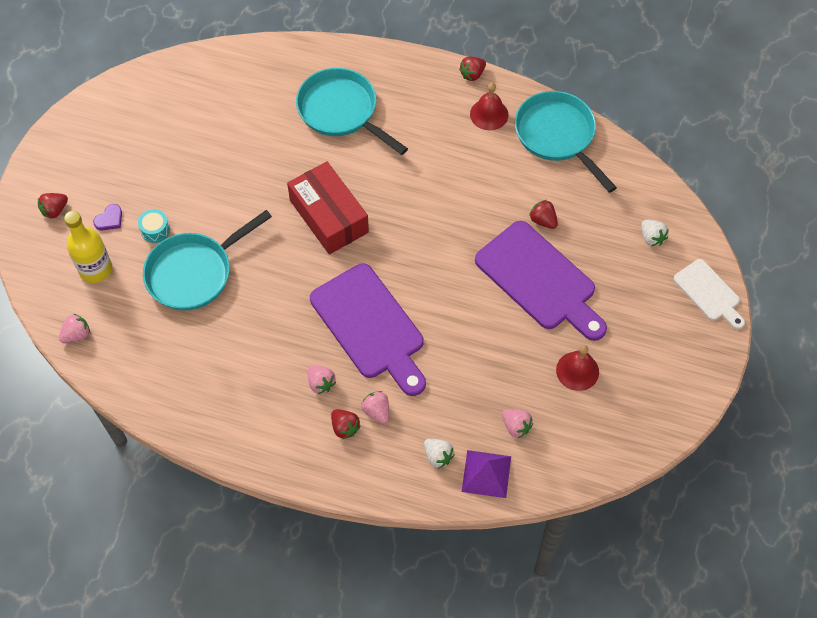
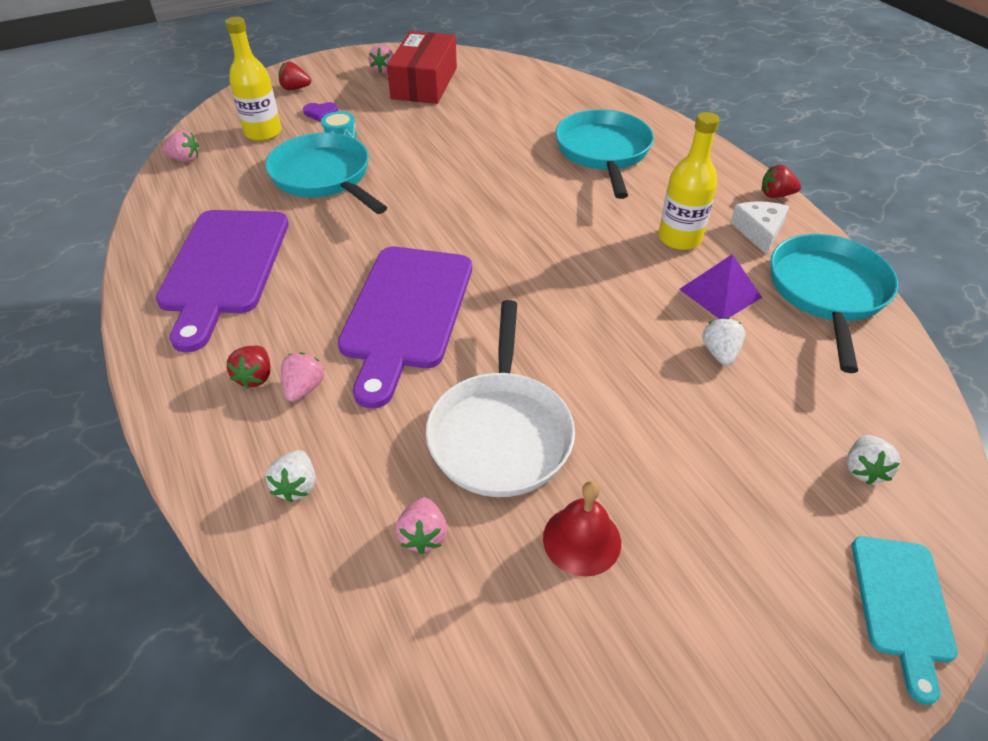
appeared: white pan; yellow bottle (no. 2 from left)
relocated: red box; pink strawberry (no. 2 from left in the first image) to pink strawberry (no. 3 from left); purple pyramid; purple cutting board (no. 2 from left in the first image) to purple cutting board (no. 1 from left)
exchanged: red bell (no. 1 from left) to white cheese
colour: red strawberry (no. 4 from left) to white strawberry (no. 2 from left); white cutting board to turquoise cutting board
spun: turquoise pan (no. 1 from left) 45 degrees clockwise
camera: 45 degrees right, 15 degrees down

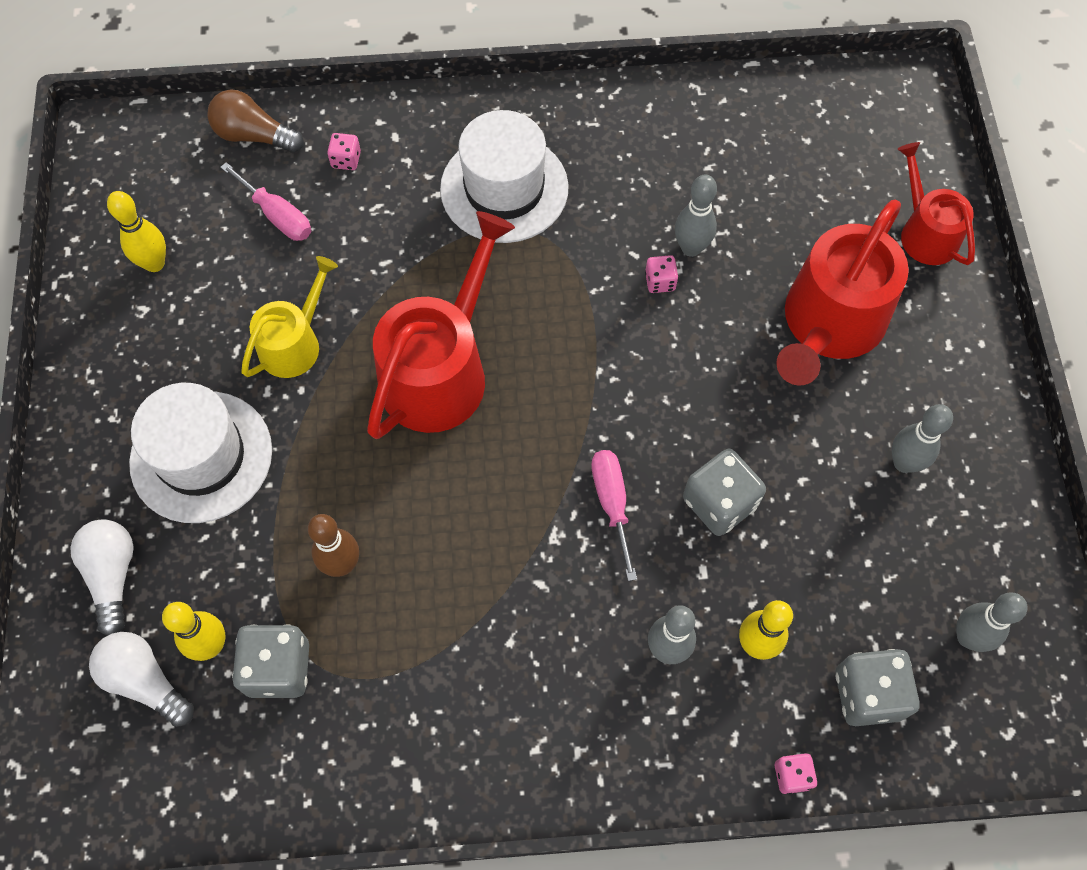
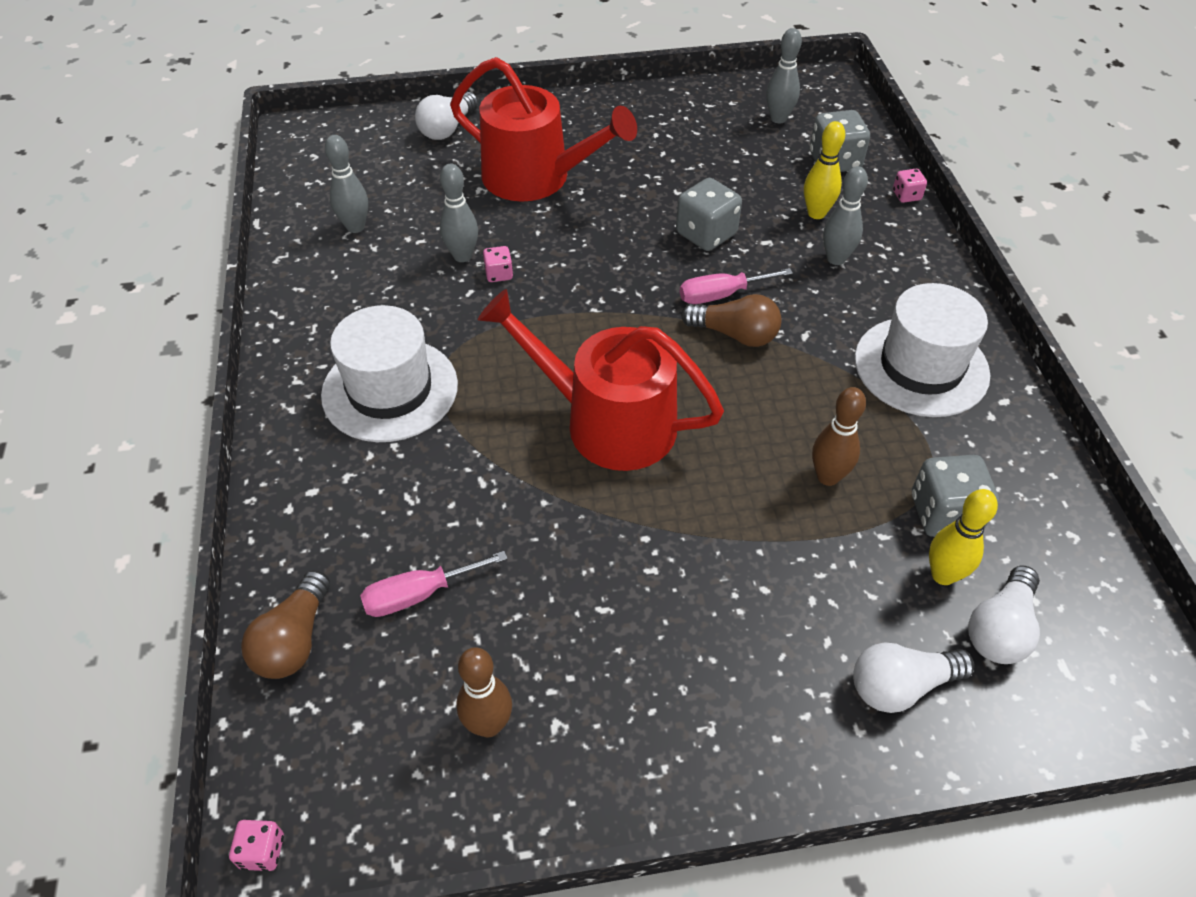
missing: yellow watering can
appeared: brown light bulb (no. 2 from left)
relocated: white hat (no. 1 from left in the first image) to white hat (no. 2 from left); pink dice (no. 1 from left); grey bowling pin (no. 3 from left in the first image) to grey bowling pin (no. 1 from left)
exchanged: red watering can (no. 3 from left) to white light bulb (no. 1 from left)
colour: yellow bowling pin (no. 1 from left) to brown bowling pin (no. 1 from left)
spun: pink screwdriver (no. 1 from left) 150 degrees counterclockwise
camera: 95 degrees left, 15 degrees down

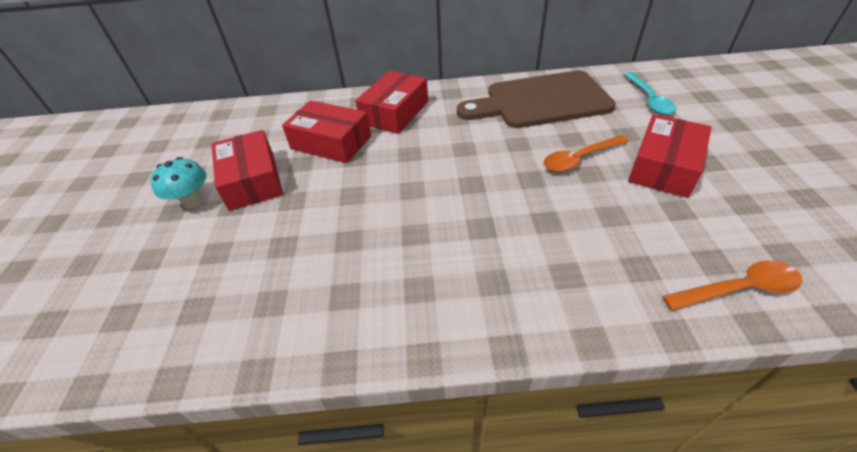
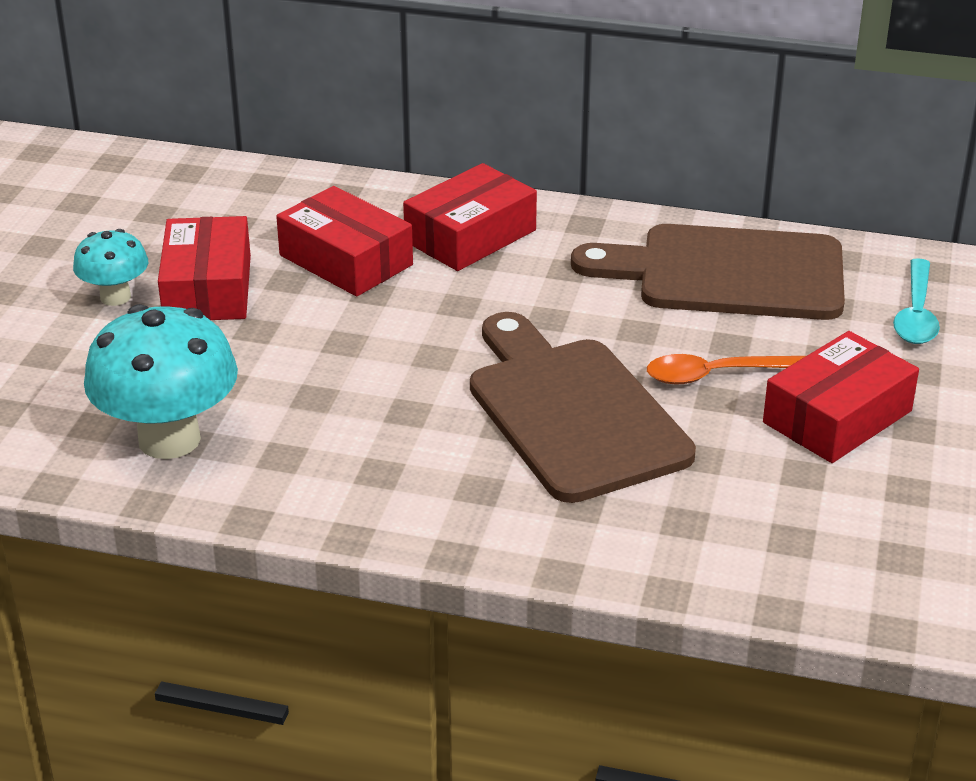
missing: orange spoon (no. 2 from left)
appeared: turquoise mushroom (no. 2 from left); brown cutting board (no. 1 from left)
camera: 15 degrees right, 10 degrees down

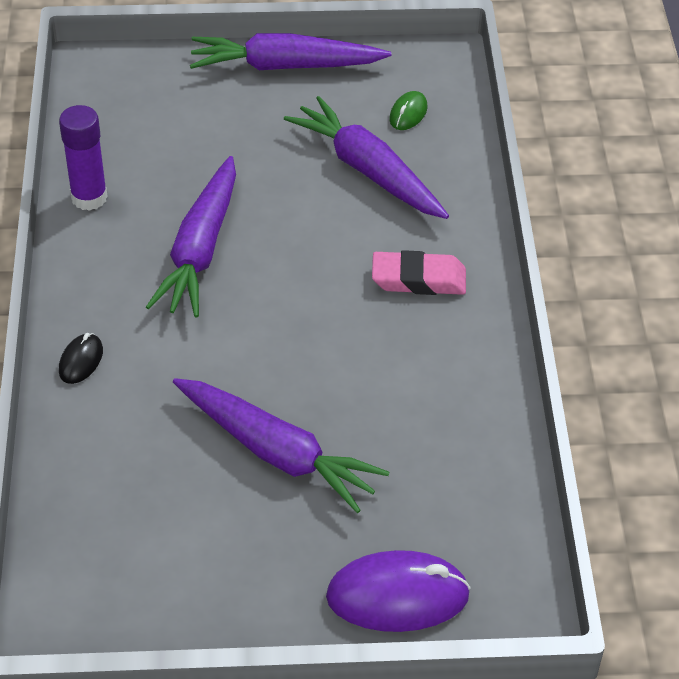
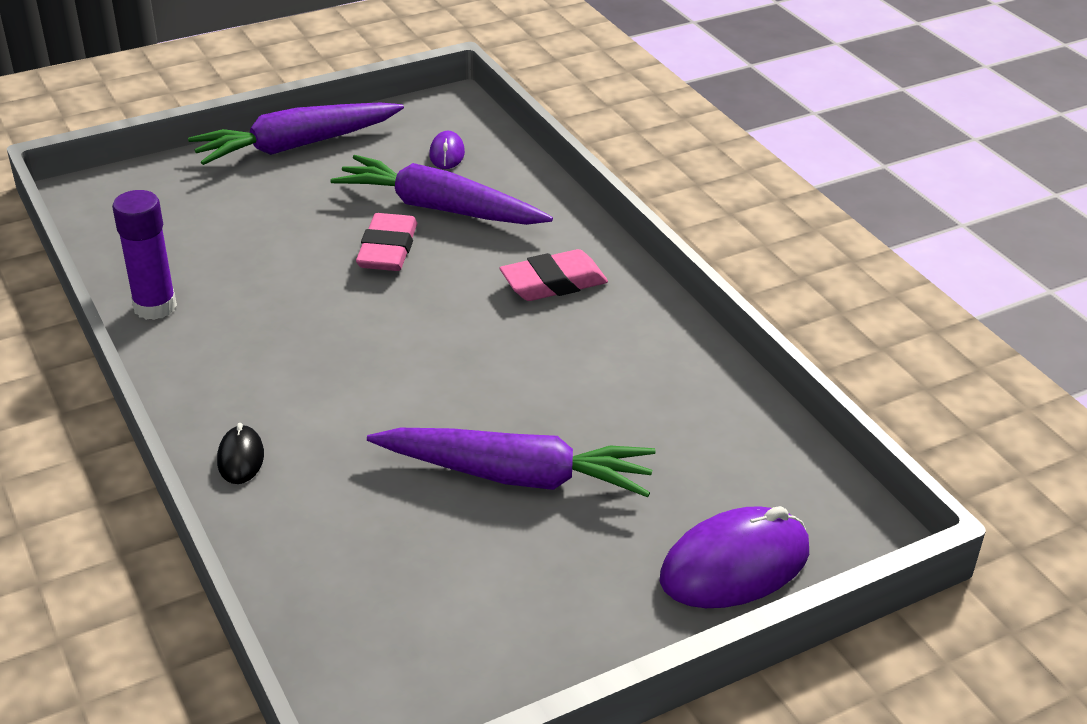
missing: purple carrot (no. 1 from left)
appeared: pink eraser (no. 1 from left)
colour: green mouse to purple mouse (no. 1 from left)
camera: 25 degrees left, 10 degrees down

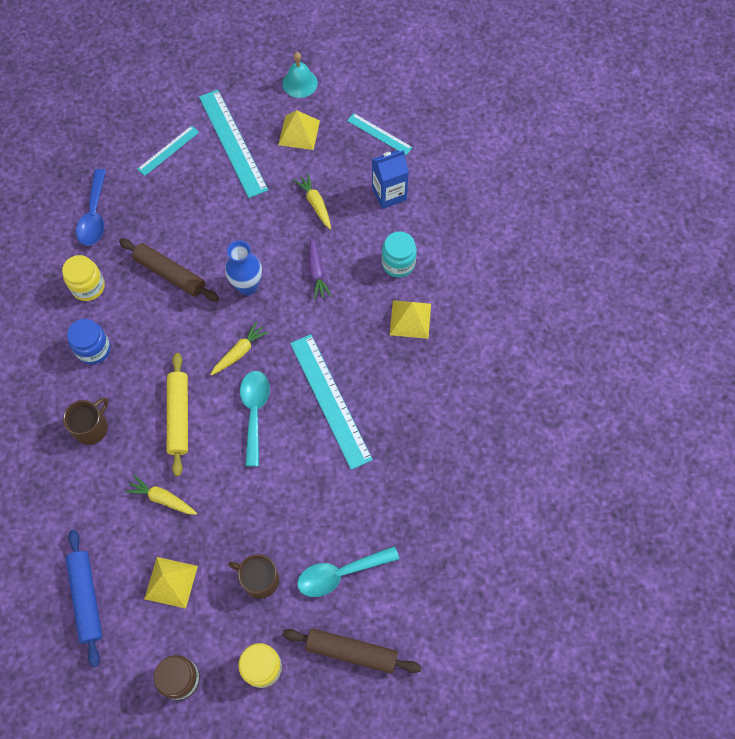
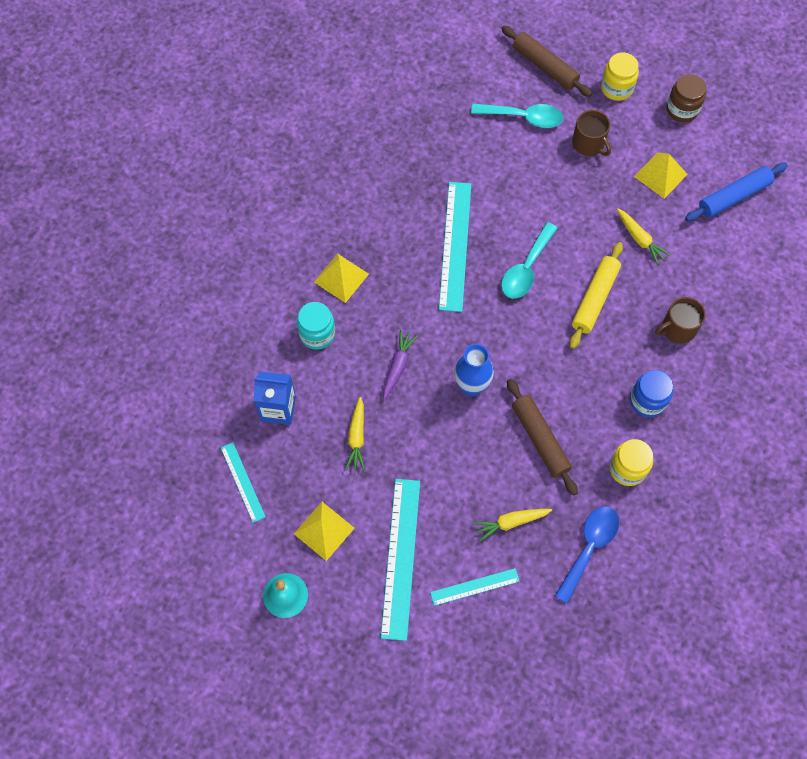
relocated: yellow carrot (no. 2 from left)
spun: blue rolling pin 45 degrees clockwise
camera: 150 degrees left, 0 degrees up

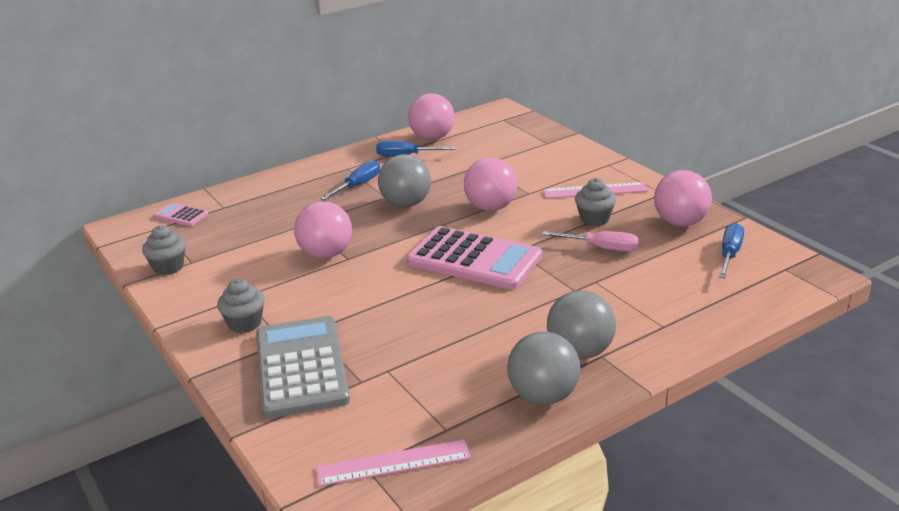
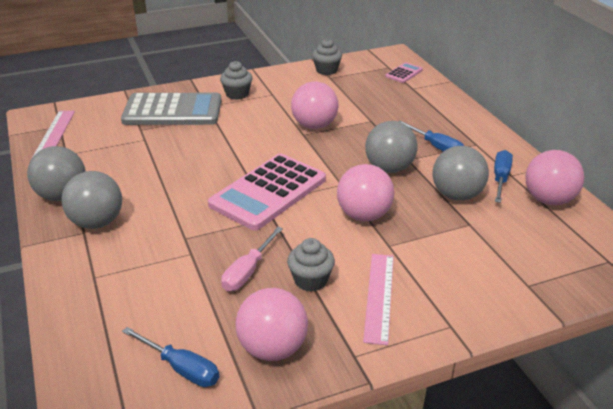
appeared: grey ball (no. 4 from left)
camera: 100 degrees right, 5 degrees up

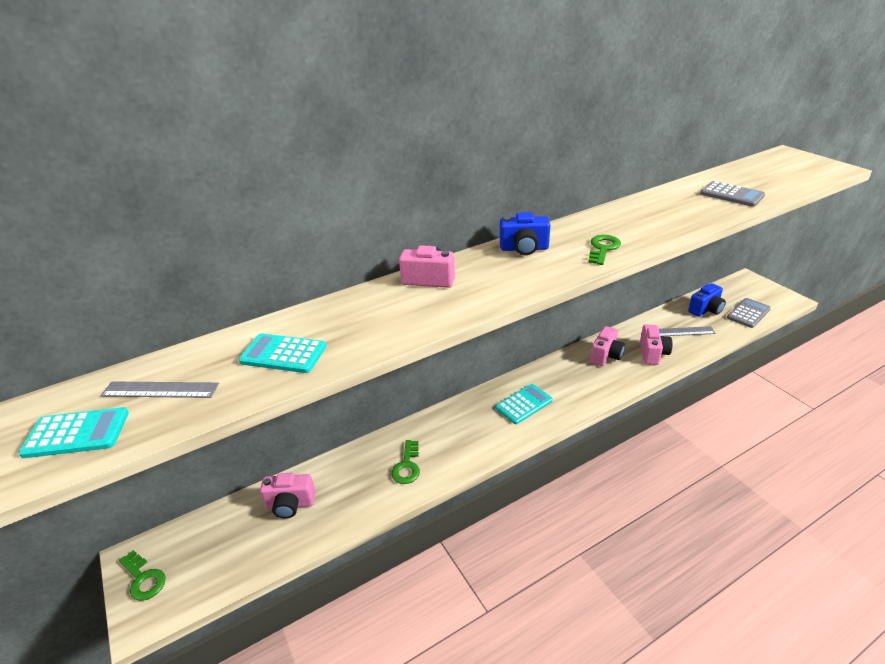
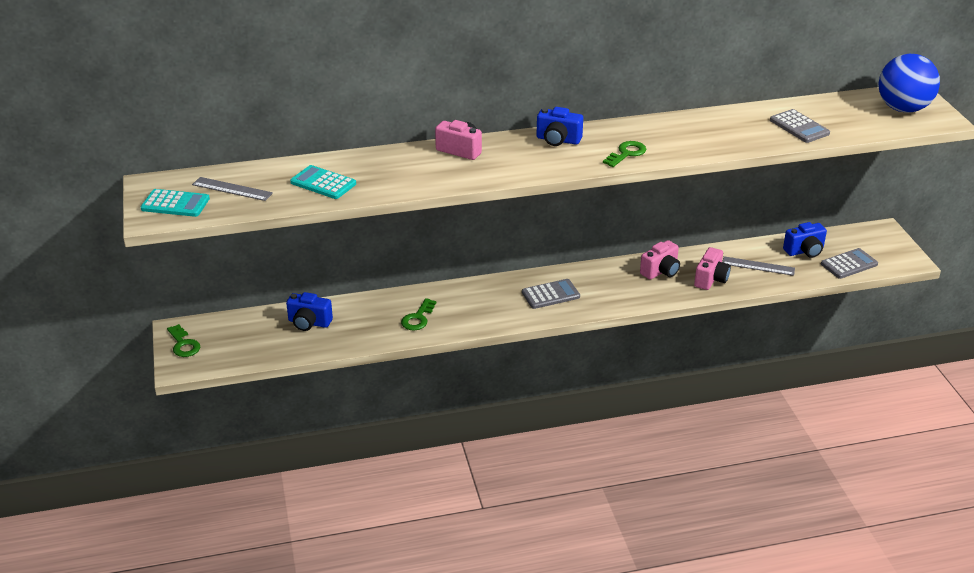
appeared: blue ball
colour: pink camera (no. 1 from left) to blue camera (no. 1 from left); turquoise calculator (no. 3 from left) to grey calculator (no. 1 from left)
camera: 15 degrees right, 0 degrees up

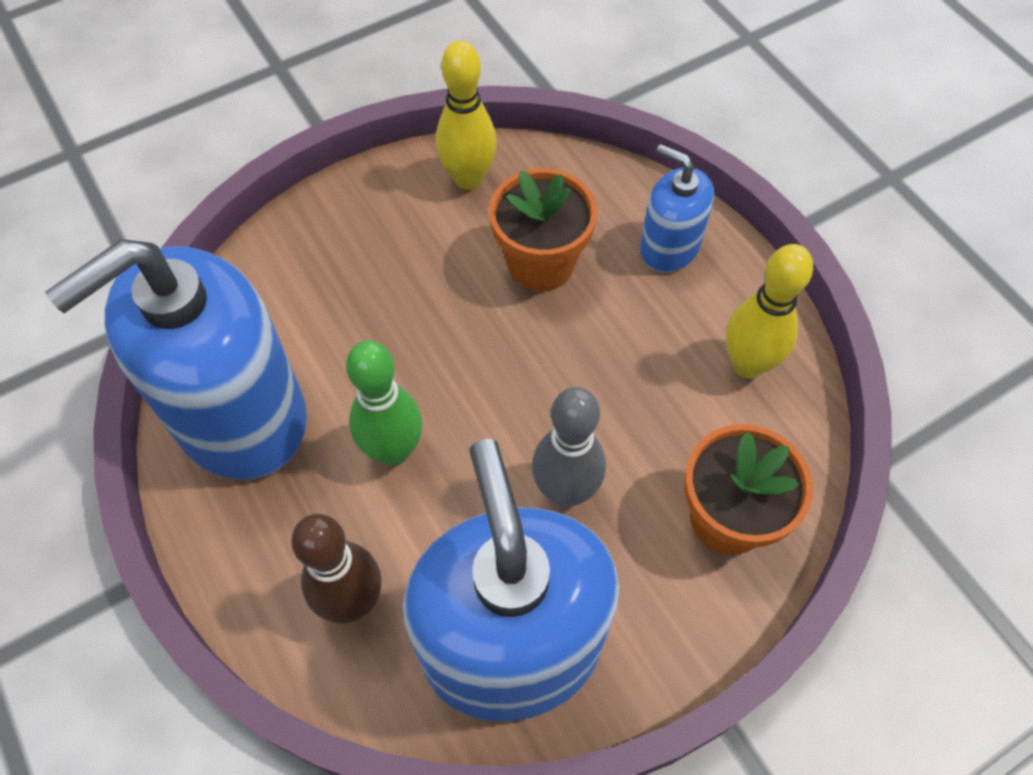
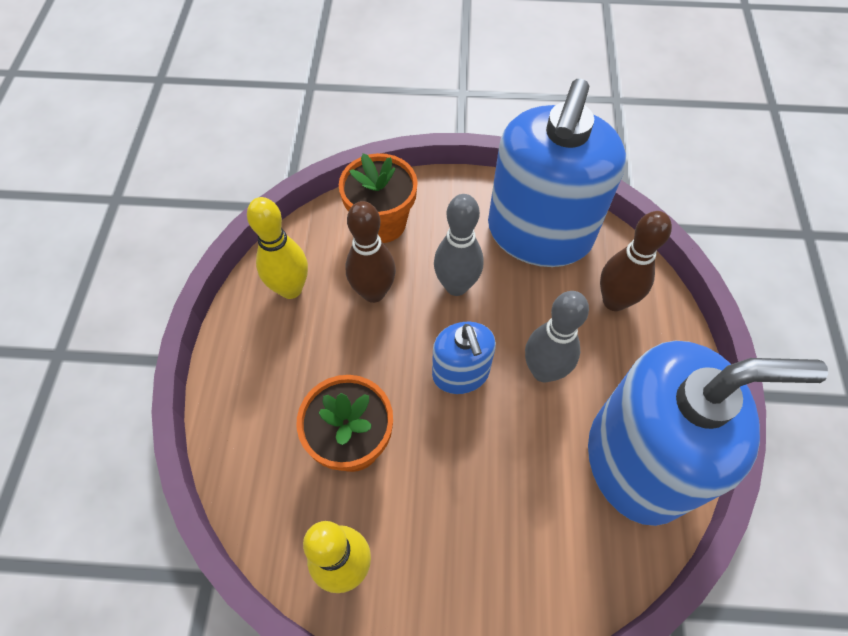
appeared: brown bowling pin (no. 1 from left)
relocated: blue soap dispenser (no. 3 from left in the first image) to blue soap dispenser (no. 1 from left)
colour: green bowling pin to grey bowling pin (no. 2 from left)
camera: 145 degrees left, 0 degrees up

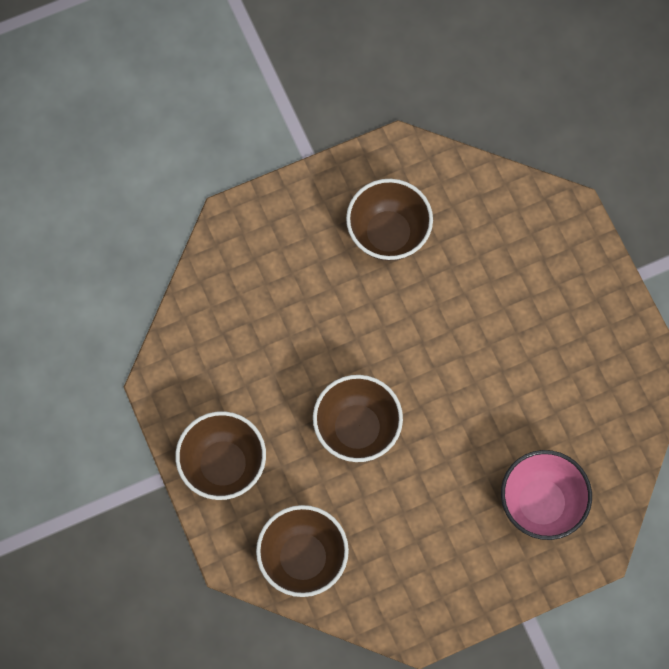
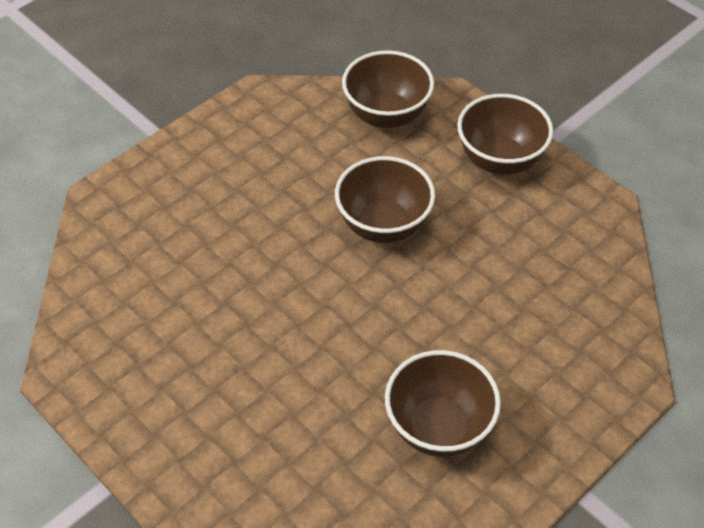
missing: pink bowl
camera: 160 degrees right, 20 degrees down

